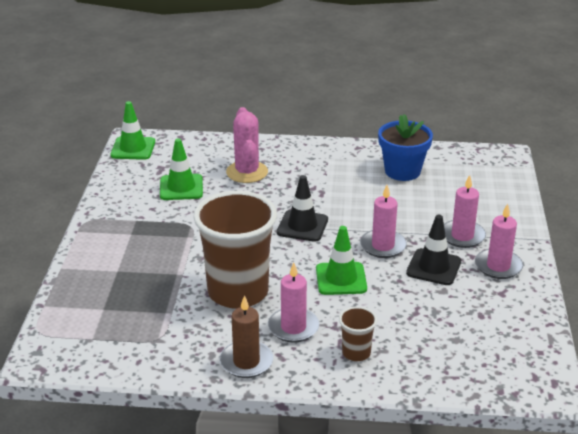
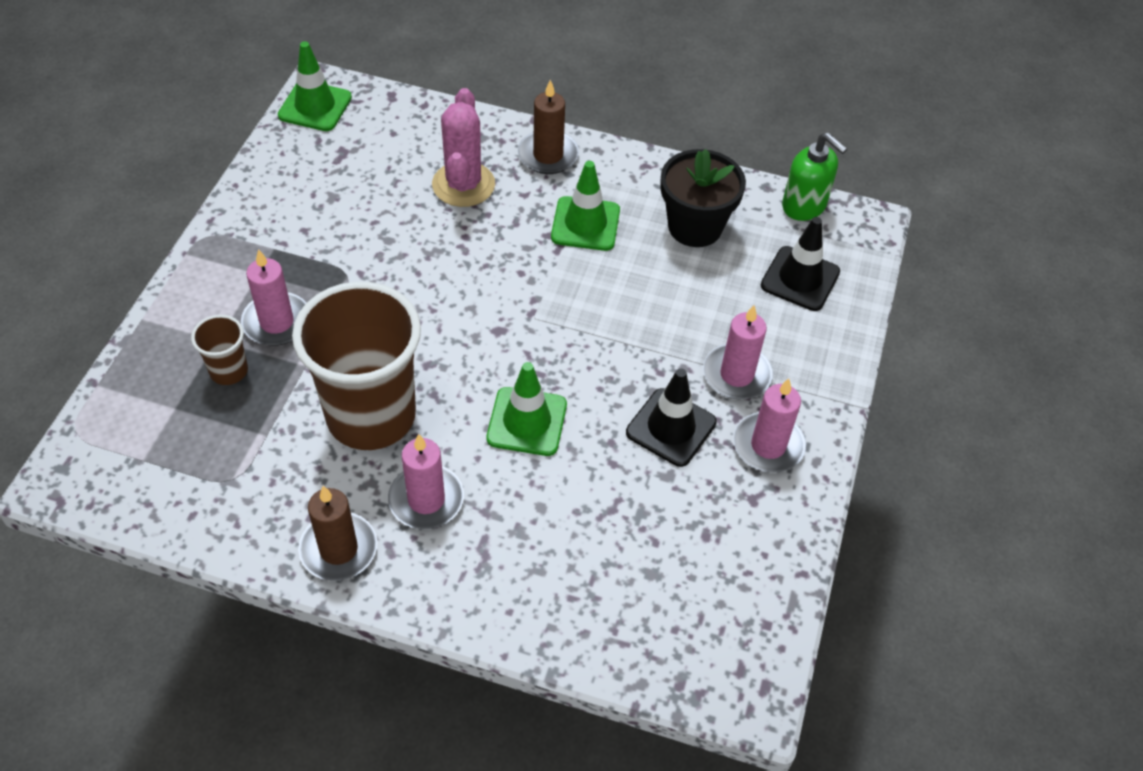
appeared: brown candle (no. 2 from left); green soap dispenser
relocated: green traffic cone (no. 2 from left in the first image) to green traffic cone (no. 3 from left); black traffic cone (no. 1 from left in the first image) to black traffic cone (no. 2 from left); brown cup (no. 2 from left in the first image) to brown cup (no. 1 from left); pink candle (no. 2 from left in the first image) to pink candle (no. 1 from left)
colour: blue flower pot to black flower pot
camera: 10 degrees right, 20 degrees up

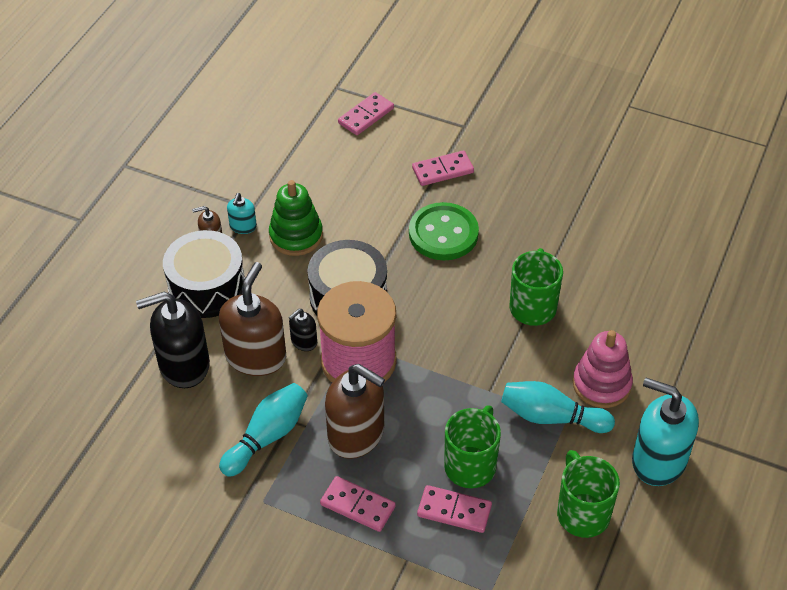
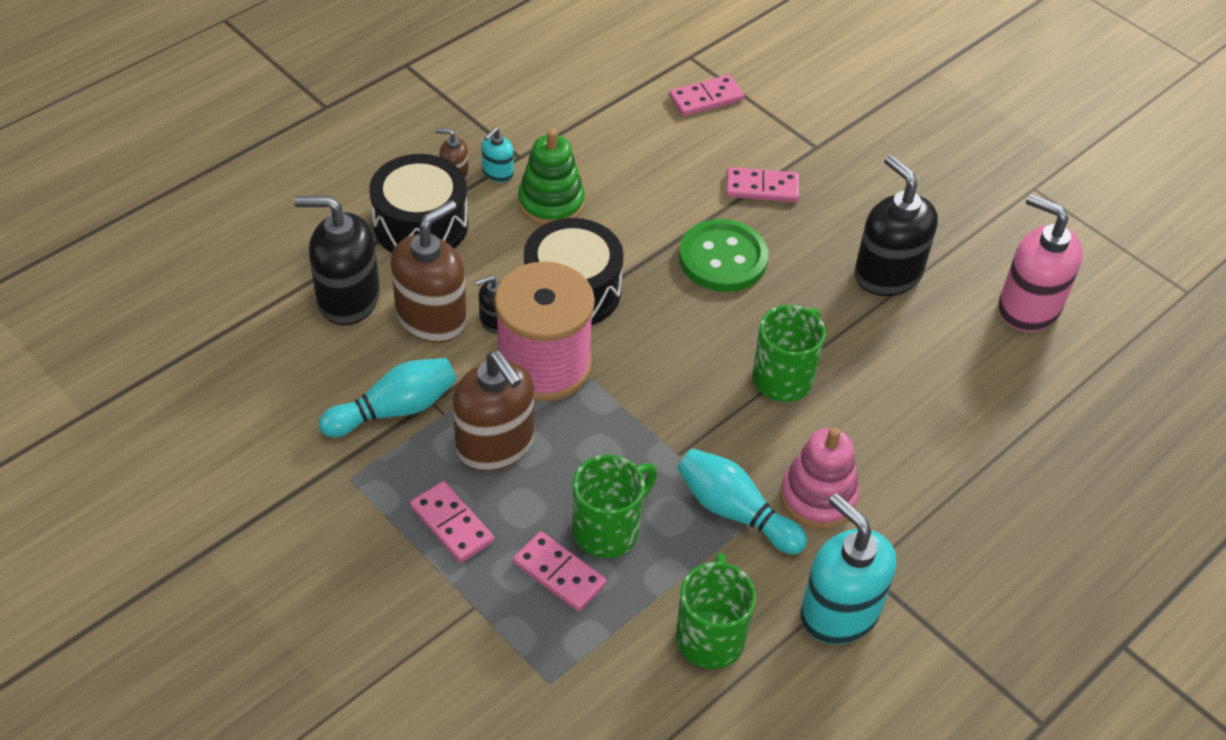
appeared: black soap dispenser (no. 3 from left); pink soap dispenser
camera: 20 degrees right, 0 degrees up

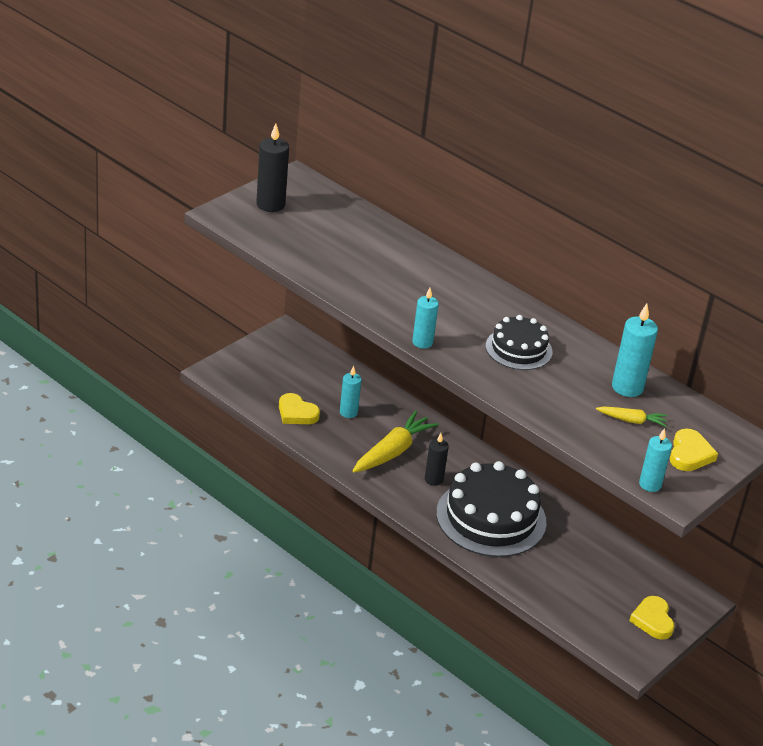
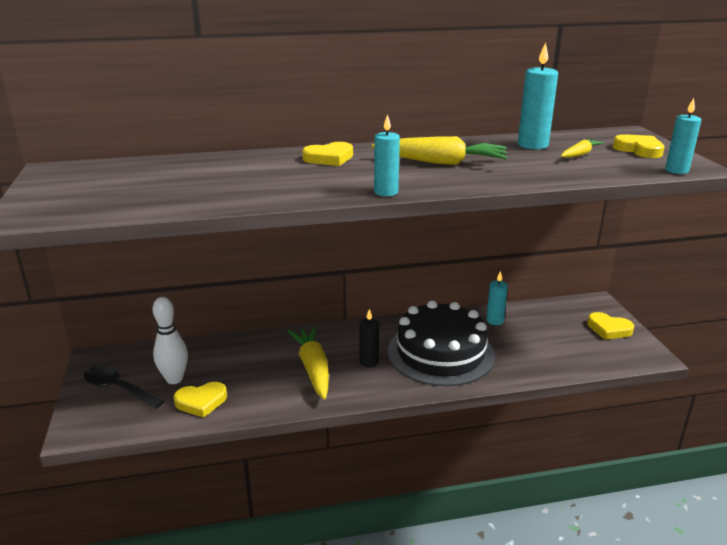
missing: black candle (no. 1 from left)
appeared: black spoon; white bowling pin; yellow heart (no. 2 from left)
relocated: turquoise candle (no. 1 from left in the first image) to turquoise candle (no. 2 from left)
exchanged: black cake (no. 2 from left) to yellow carrot (no. 2 from left)
camera: 50 degrees left, 10 degrees down

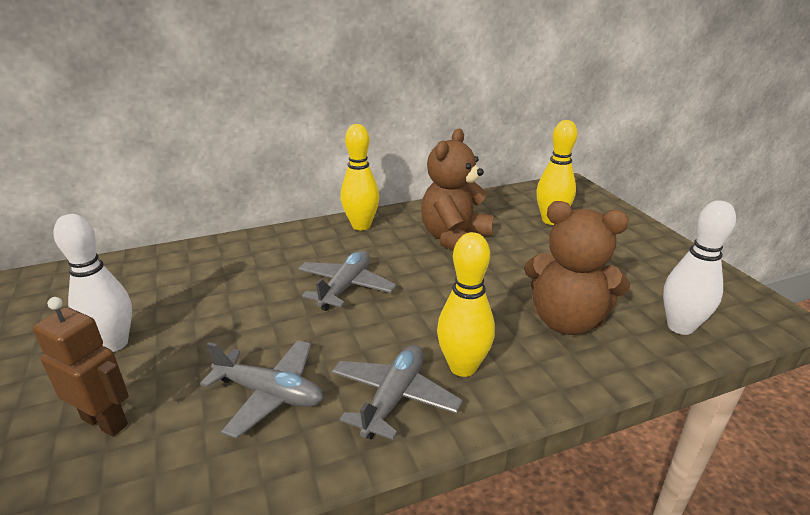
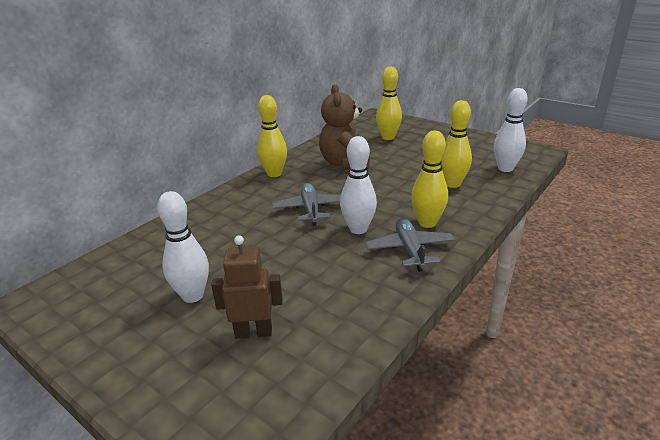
missing: grey plane (no. 1 from left)
appeared: white bowling pin (no. 2 from left)
exchanged: brown teddy bear (no. 2 from left) to yellow bowling pin (no. 4 from left)
camera: 30 degrees left, 0 degrees up

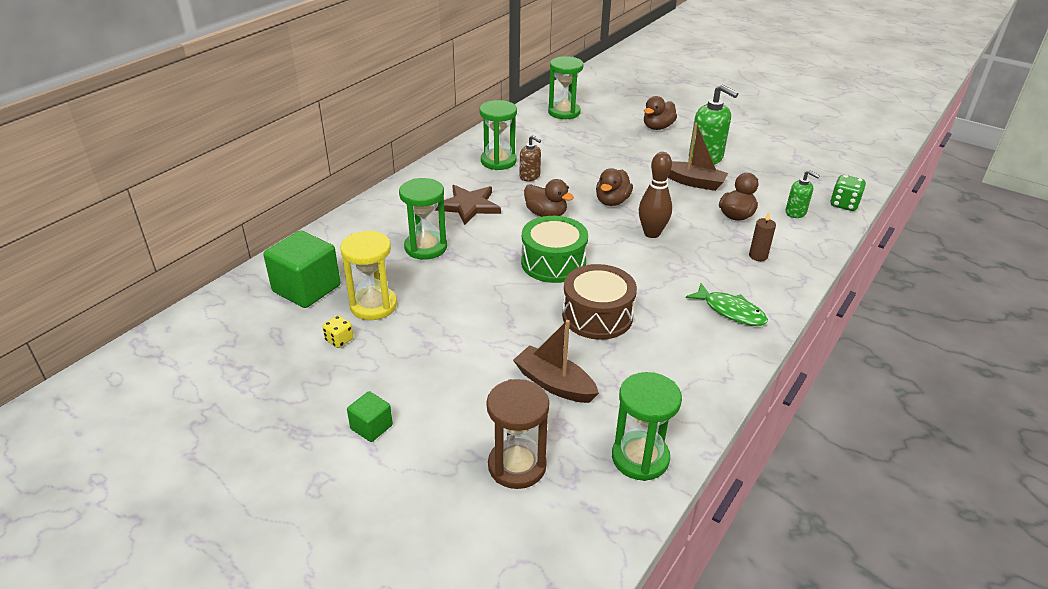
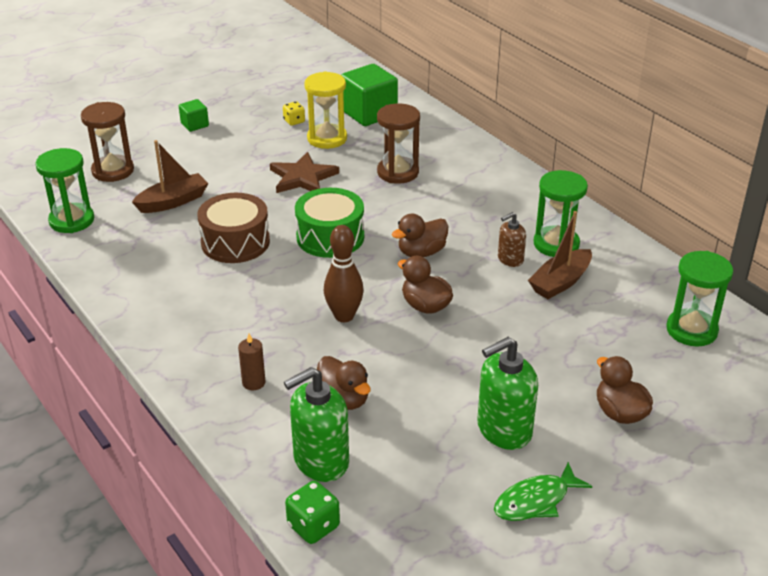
relocated: brown star; brown boat (no. 2 from left); green fish
colour: green hourglass (no. 1 from left) to brown hourglass (no. 2 from left)
size: green soap dispenser (no. 2 from left in the first image) x1.78
camera: 110 degrees right, 0 degrees up

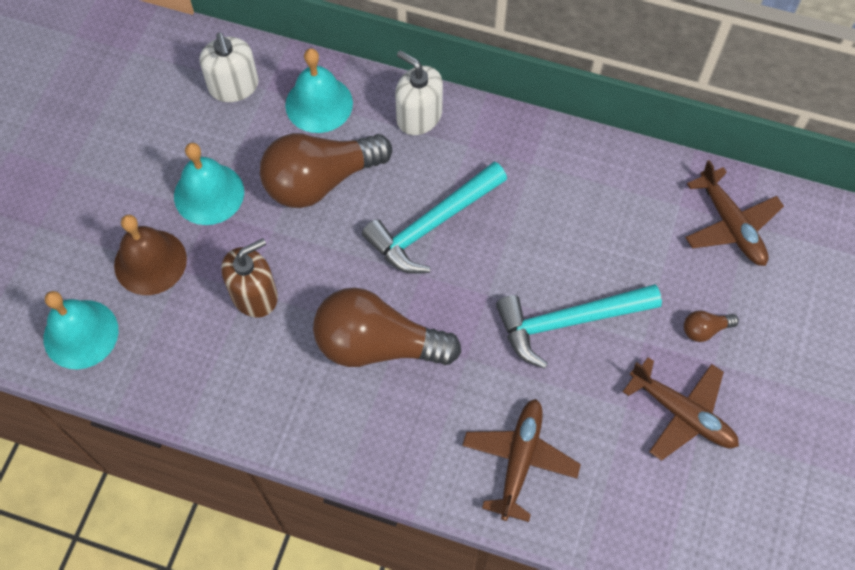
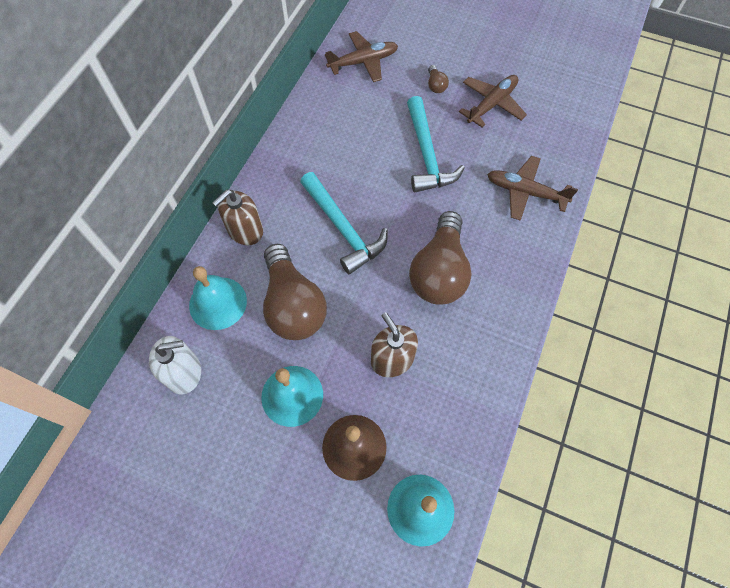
colour: white soap dispenser (no. 2 from left) to brown soap dispenser (no. 1 from left)
camera: 85 degrees left, 0 degrees up

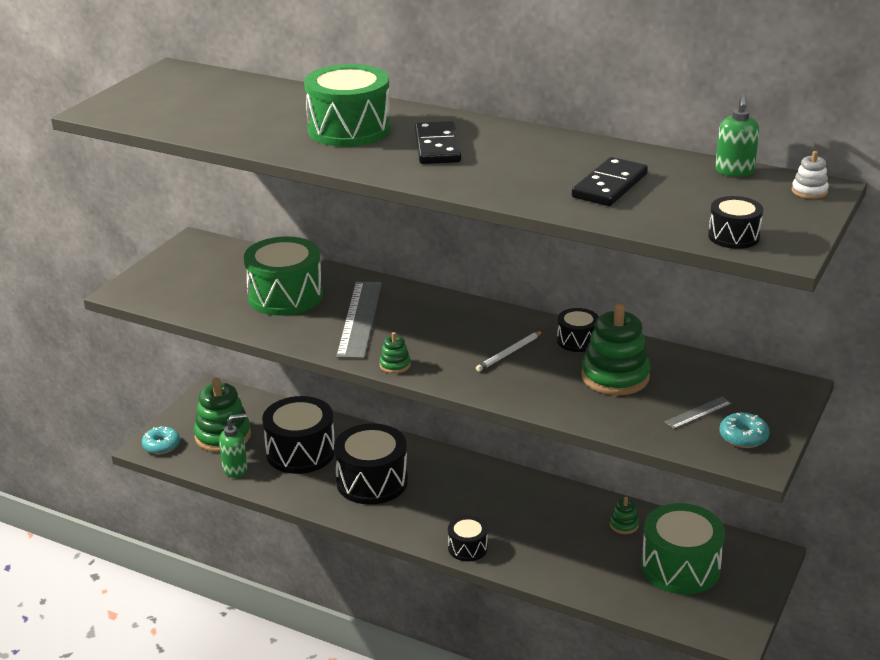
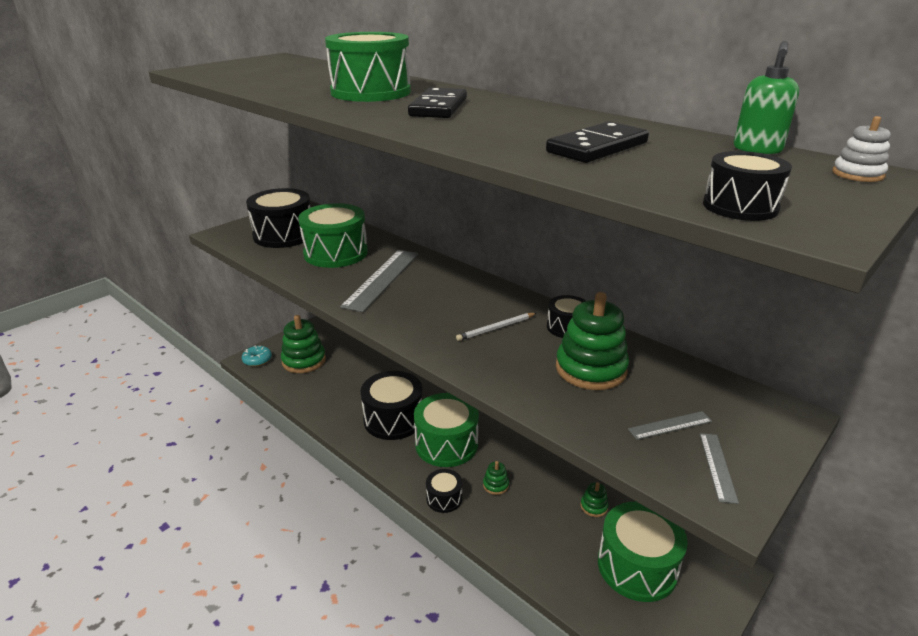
missing: green soap dispenser (no. 1 from left)
appeared: green drum (no. 3 from left)
relocated: black drum (no. 1 from left); green stacking toy (no. 2 from left)
exchanged: turquoise donut (no. 2 from left) to grey ruler (no. 3 from left)
camera: 15 degrees right, 0 degrees up

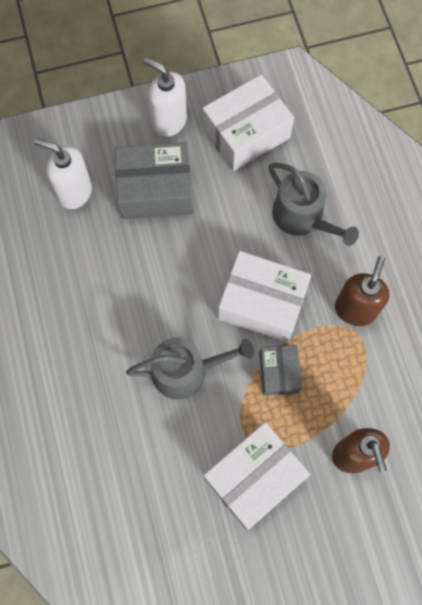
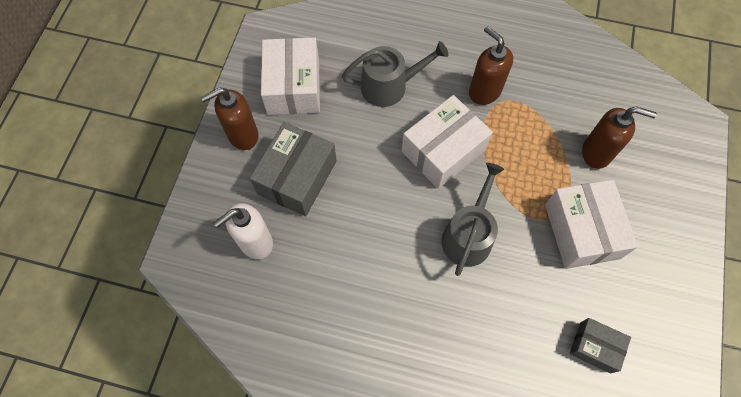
relocated: grey box (no. 2 from left)
colour: white soap dispenser (no. 2 from left) to brown soap dispenser (no. 1 from left)
camera: 60 degrees left, 5 degrees down

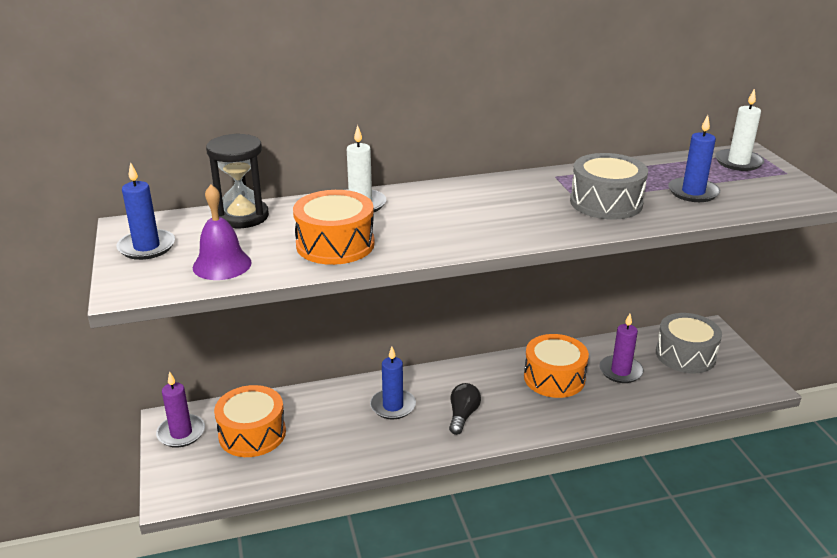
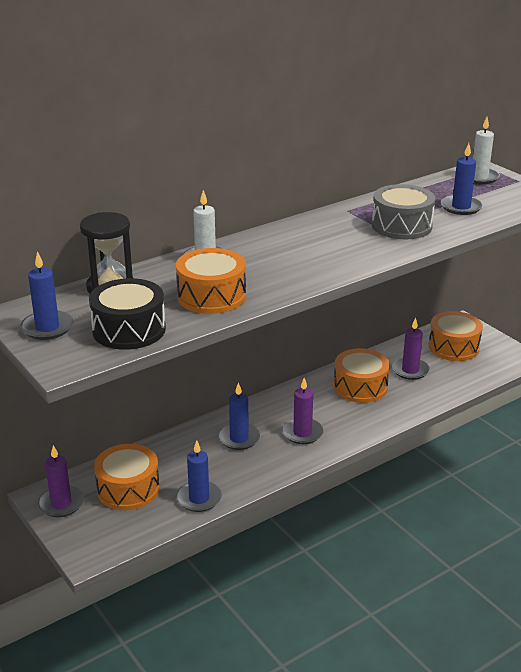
appeared: blue candle (no. 2 from left)
exchanged: purple bell to black drum; black light bulb to purple candle (no. 2 from left)
colour: grey drum (no. 2 from left) to orange drum (no. 4 from left)
camera: 20 degrees left, 0 degrees up

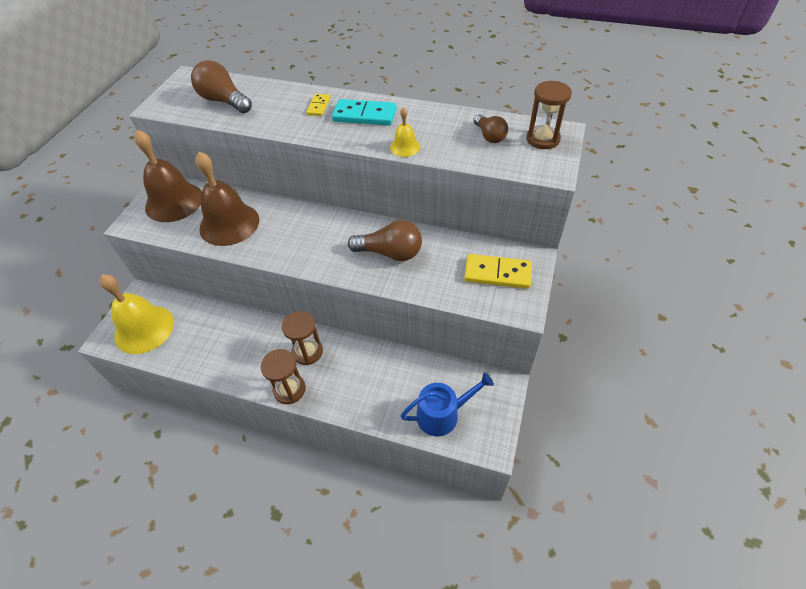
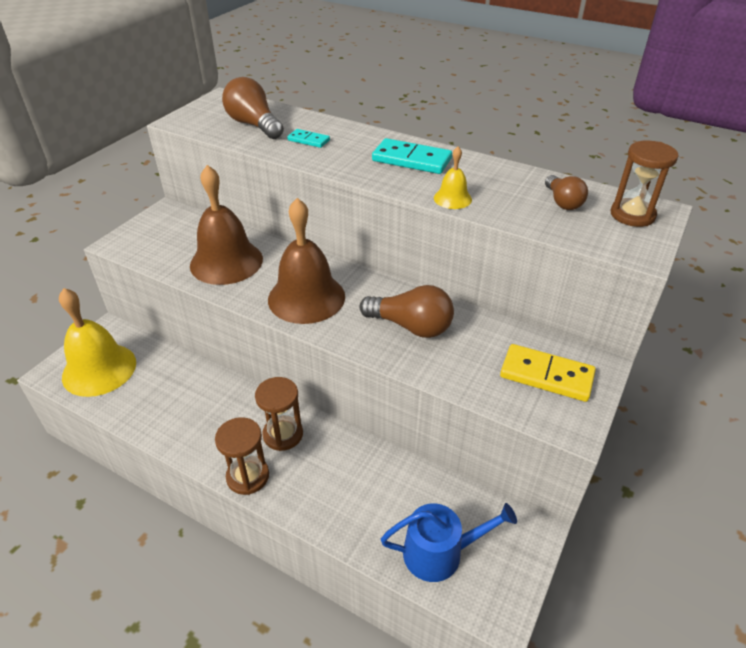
missing: yellow domino (no. 1 from left)
appeared: turquoise domino (no. 1 from left)
relocated: brown bell (no. 1 from left in the first image) to brown bell (no. 2 from left)
camera: 10 degrees right, 10 degrees down

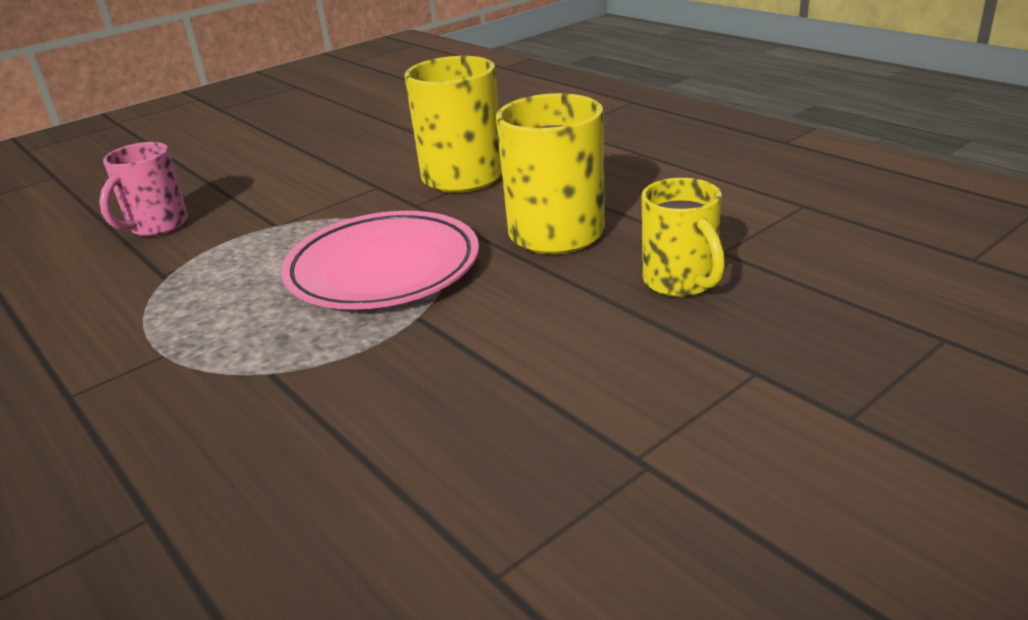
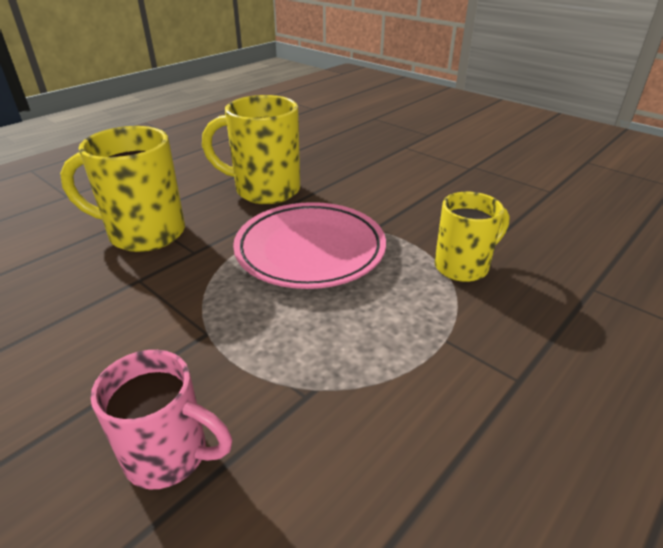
relocated: yellow mug (no. 3 from left)
camera: 100 degrees left, 5 degrees up

